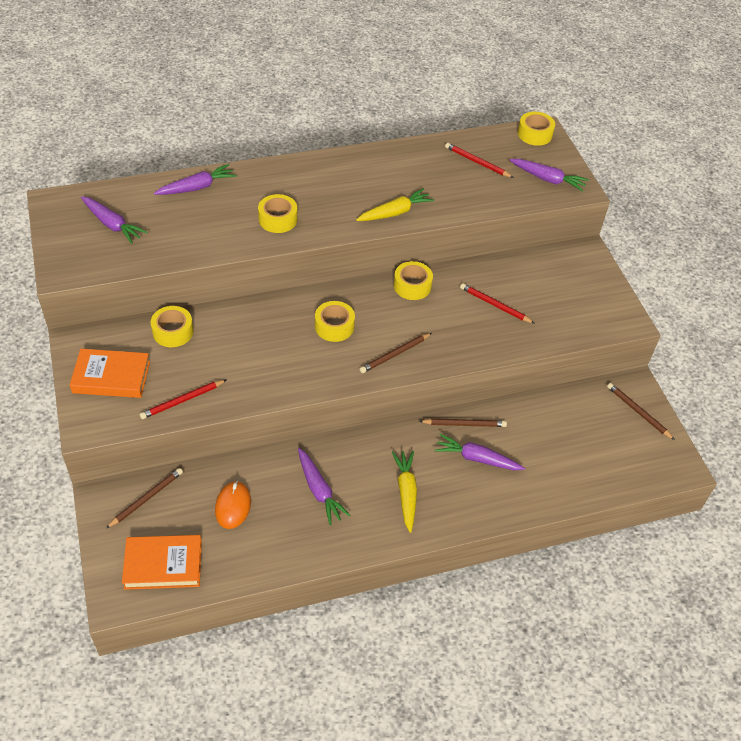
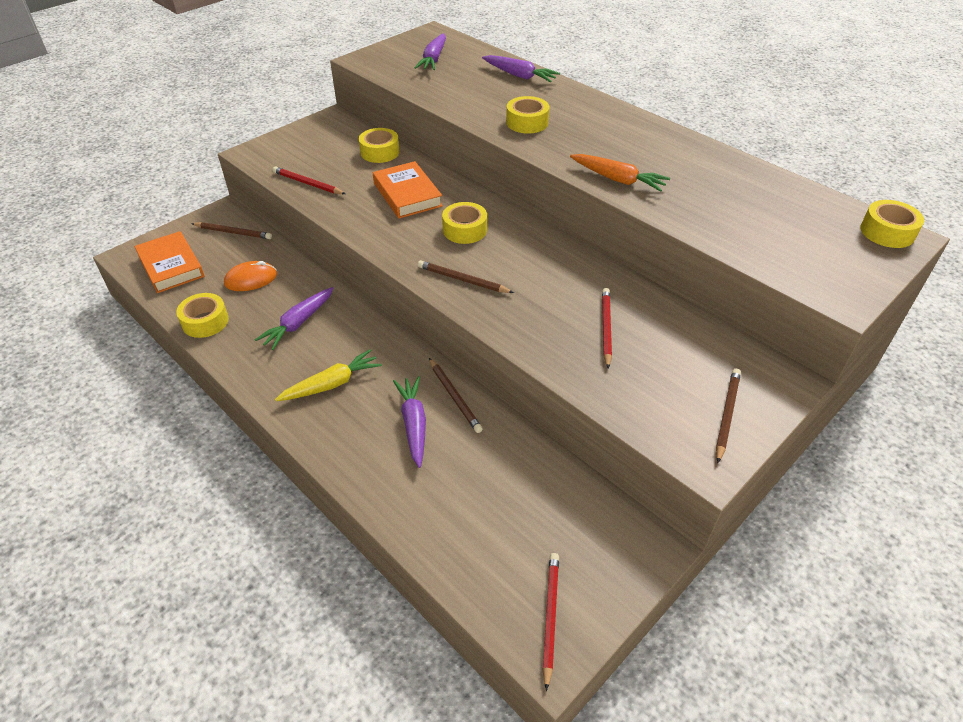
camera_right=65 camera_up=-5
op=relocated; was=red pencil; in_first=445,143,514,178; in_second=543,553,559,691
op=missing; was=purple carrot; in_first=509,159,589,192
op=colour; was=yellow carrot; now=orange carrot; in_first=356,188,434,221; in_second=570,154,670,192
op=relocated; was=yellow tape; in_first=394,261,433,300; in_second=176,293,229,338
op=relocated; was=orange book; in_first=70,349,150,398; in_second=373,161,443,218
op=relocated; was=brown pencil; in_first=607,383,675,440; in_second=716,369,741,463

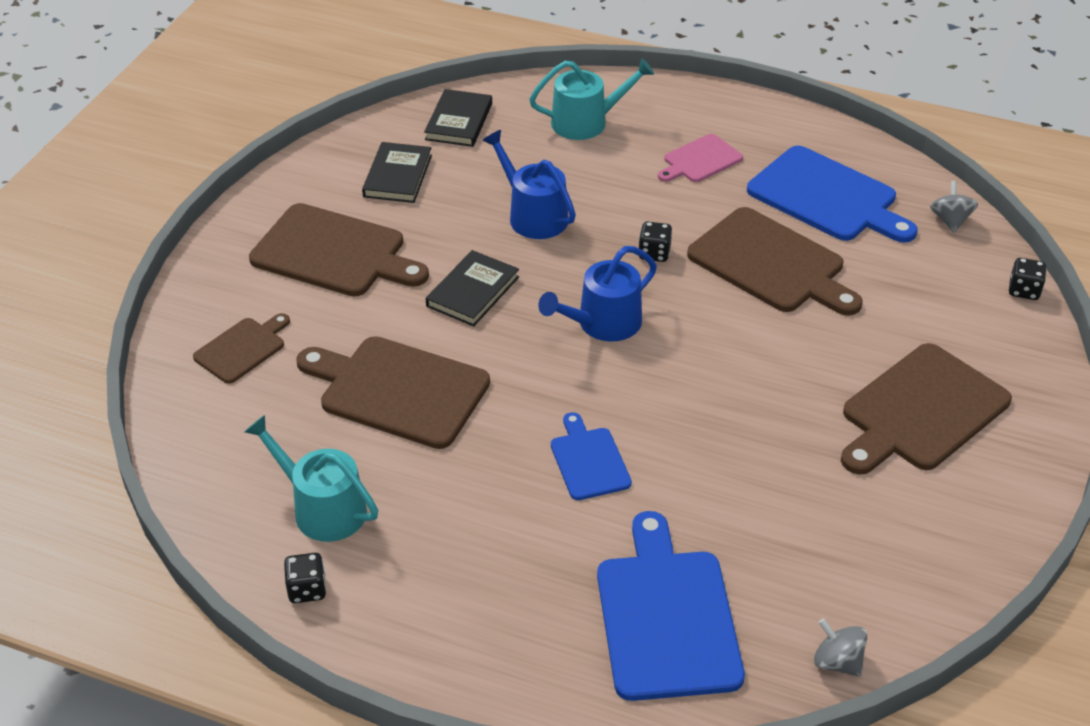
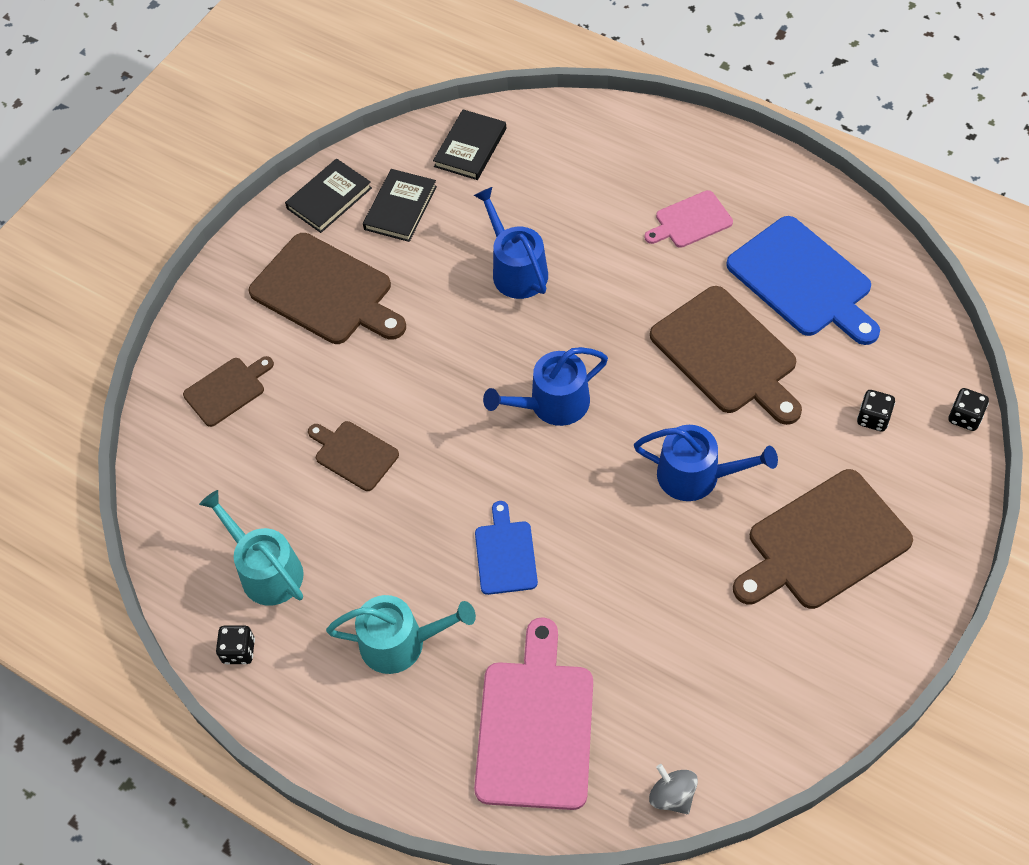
camera_right=15 camera_up=15
op=relocated; was=turquoise watering can; in_first=529,58,654,140; in_second=326,595,476,674
op=missing; was=grey spinning top; in_first=930,180,978,233
op=relocated; was=black dice; in_first=639,221,672,262; in_second=857,390,895,432
op=relocated; was=black book; in_first=426,250,519,326; in_second=285,158,372,233
op=size; was=brown cutting board; in_first=296,336,490,449; in_second=308,421,399,491; ratio=0.55
op=colour; was=blue cutting board; now=pink cutting board; in_first=597,511,745,701; in_second=474,617,593,810
op=appeared; now=blue watering can; in_second=634,425,778,501

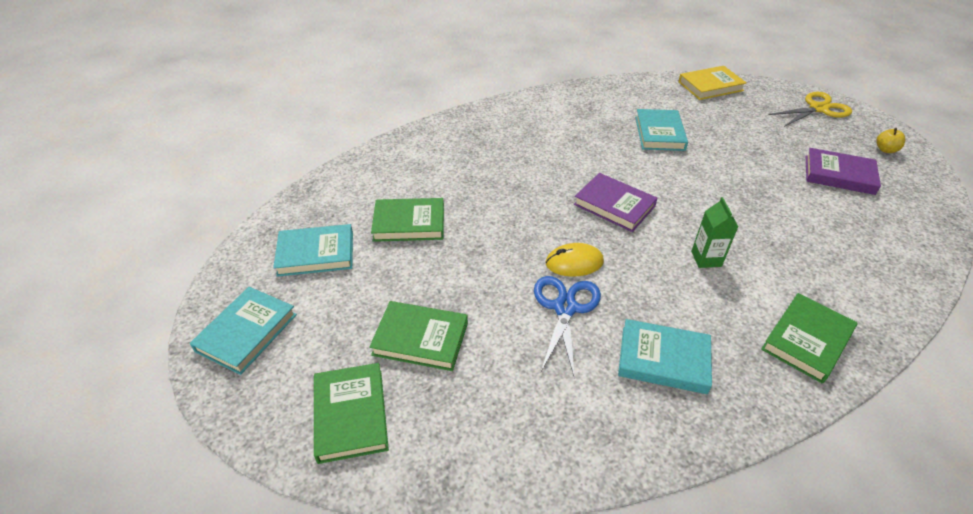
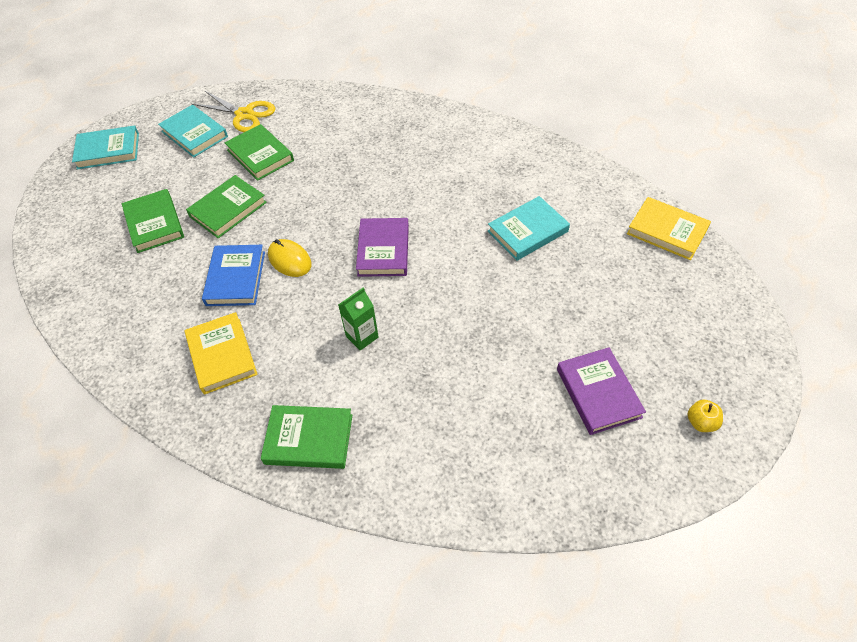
camera_right=55 camera_up=10
op=relocated; was=yellow scissors; in_first=768,92,852,127; in_second=192,91,275,132
op=exchanged; was=blue scissors; now=blue book; in_first=534,276,601,379; in_second=202,245,265,306
op=colour; was=turquoise book; now=yellow book; in_first=618,319,712,394; in_second=185,312,258,395
op=relocated; was=green book; in_first=314,363,389,464; in_second=186,175,267,238

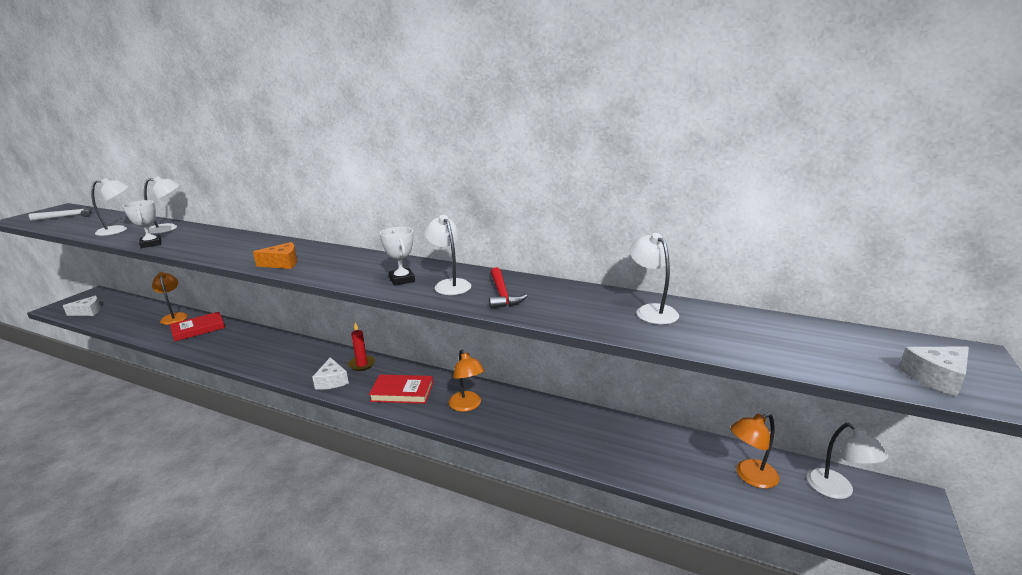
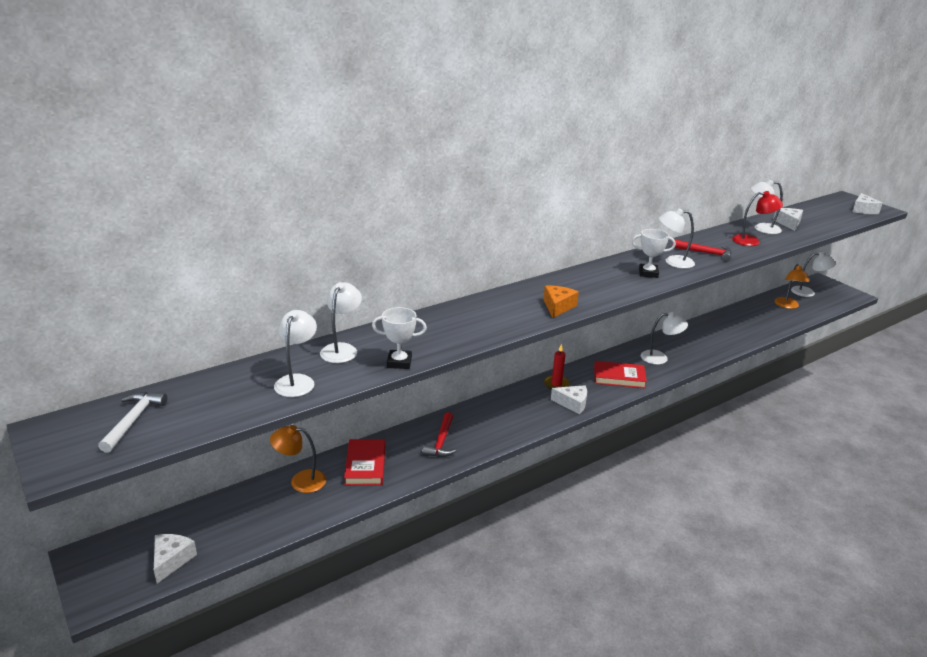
camera_right=-60 camera_up=5
op=colour; was=orange lamp; now=white lamp; in_first=449,350,485,412; in_second=641,312,688,365
op=spun; was=red book; in_first=369,375,433,404; in_second=594,361,647,388; clockwise=60
op=appeared; now=red lamp; in_second=732,191,783,246
op=appeared; now=white cheese; in_second=773,208,803,231
op=appeared; now=red hammer; in_second=422,412,456,457

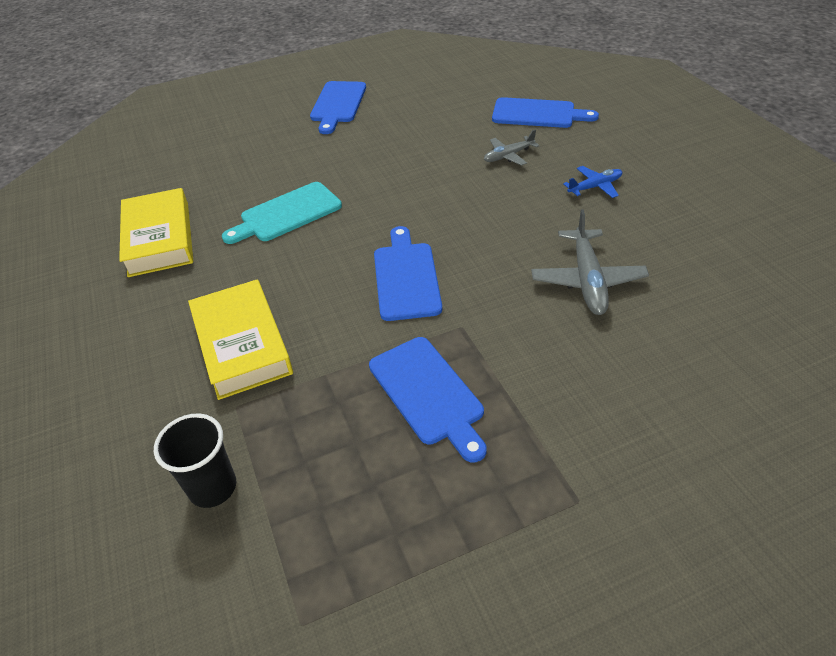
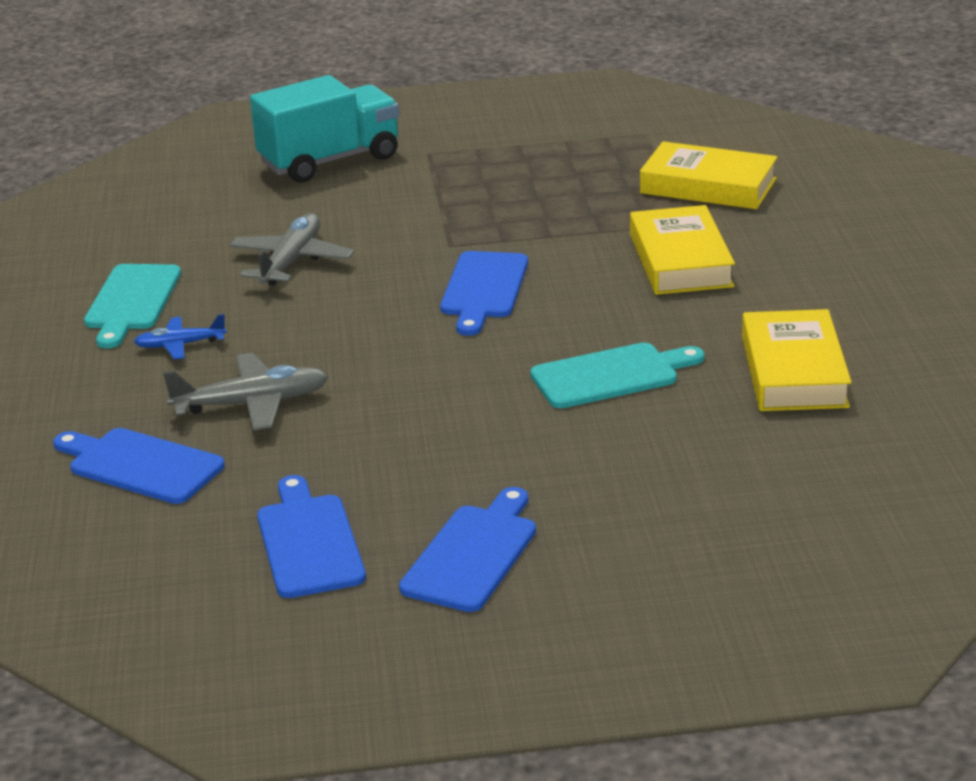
camera_right=-165 camera_up=-15
op=size; was=grey plane; in_first=484,130,540,166; in_second=163,353,328,430; ratio=1.65
op=relocated; was=blue cutting board; in_first=369,337,487,462; in_second=257,475,366,598
op=exchanged; was=black cup; now=yellow book; in_first=154,413,236,508; in_second=640,141,778,209
op=appeared; now=turquoise truck; in_second=250,75,399,183
op=appeared; now=turquoise cutting board; in_second=84,264,181,348

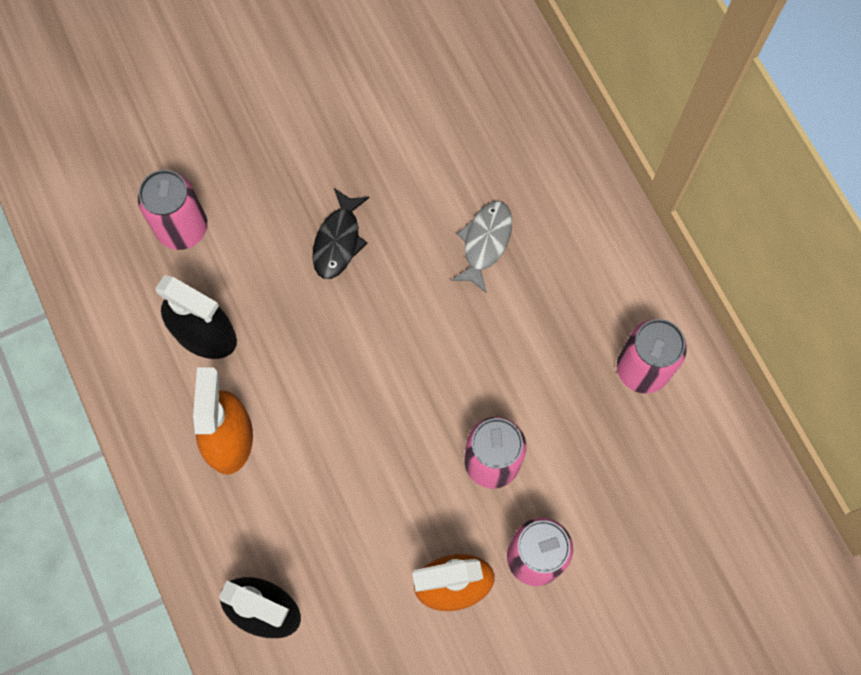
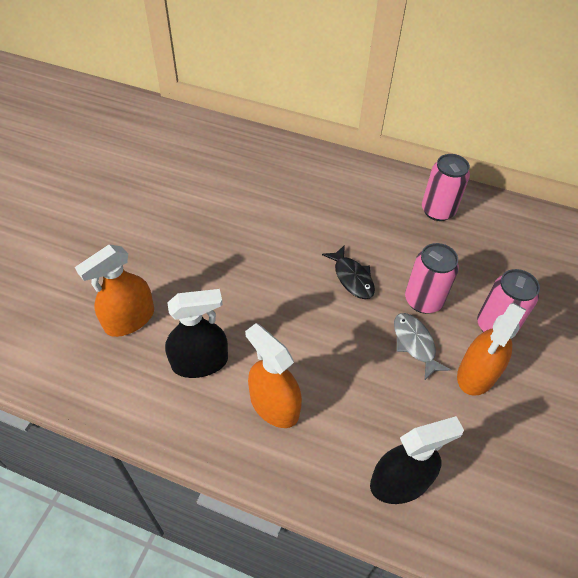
camera_right=-45 camera_up=-20
op=exchanged; was=pink can; now=orange spray bottle; in_first=138,170,207,250; in_second=75,245,154,337
op=relocated; was=black fish; in_first=313,188,370,279; in_second=322,245,375,299
op=relocated; was=grey fish; in_first=451,201,512,293; in_second=394,313,451,380

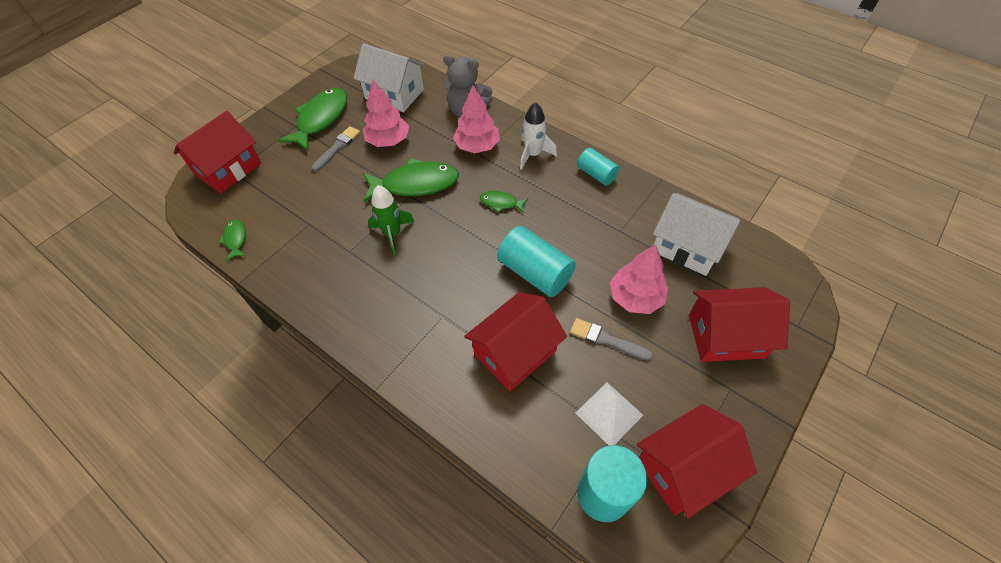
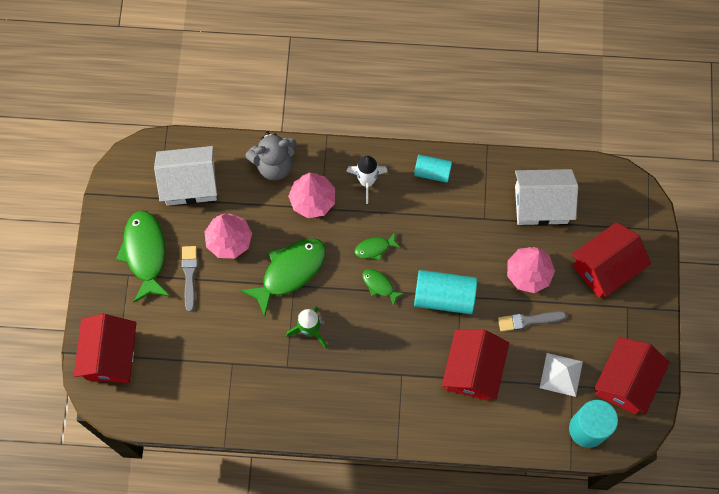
camera_right=-35 camera_up=15
op=relocated; was=green fish; in_first=218,220,246,261; in_second=362,269,405,306

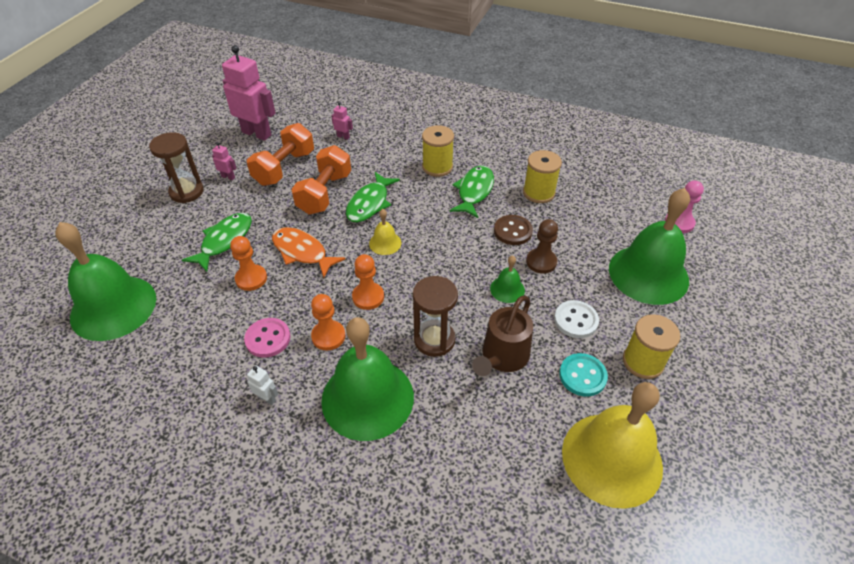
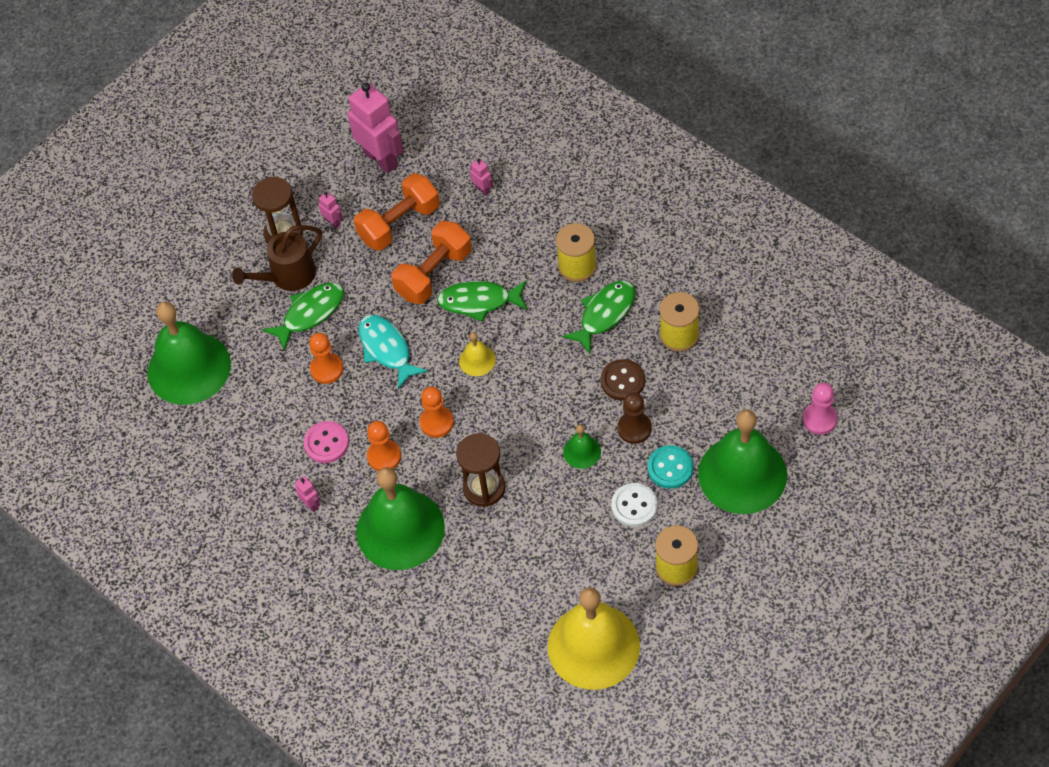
camera_right=25 camera_up=10
op=spun; was=green fish; in_first=346,172,400,222; in_second=437,280,527,322; clockwise=45
op=colour; was=orange fish; now=turquoise fish; in_first=272,227,346,278; in_second=358,315,428,389
op=relocated; was=brown watering can; in_first=472,296,533,376; in_second=232,225,322,291
op=relocated; was=turquoise button; in_first=559,353,608,397; in_second=648,445,694,489
op=colour; was=white robot; now=pink robot; in_first=247,365,278,405; in_second=295,476,320,512

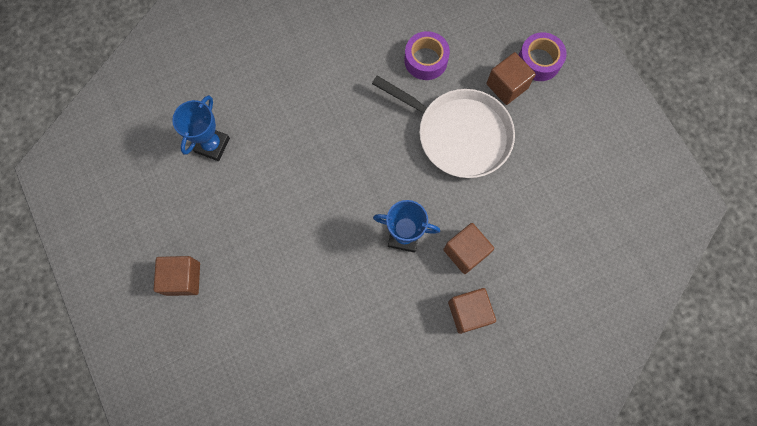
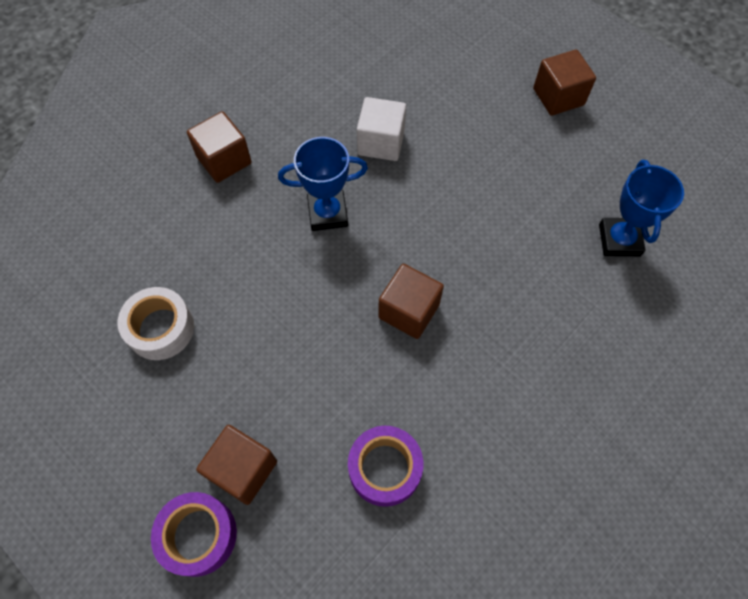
camera_right=160 camera_up=-10
op=missing; was=white pan; in_first=372,76,515,178
op=relocated; was=brown cube; in_first=443,223,494,274; in_second=378,264,444,339
op=appeared; now=white cube; in_second=357,97,406,161
op=appeared; now=white tape; in_second=118,287,194,360

